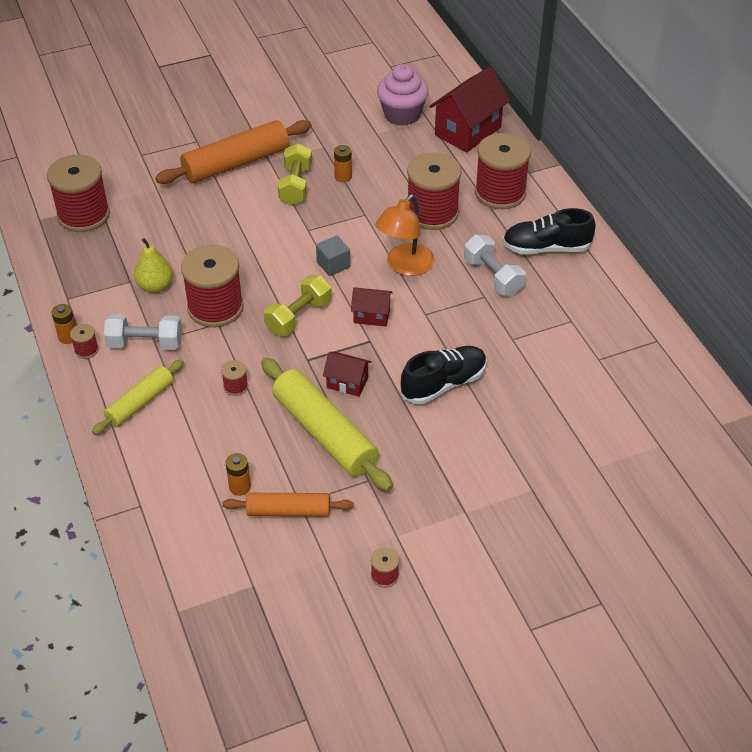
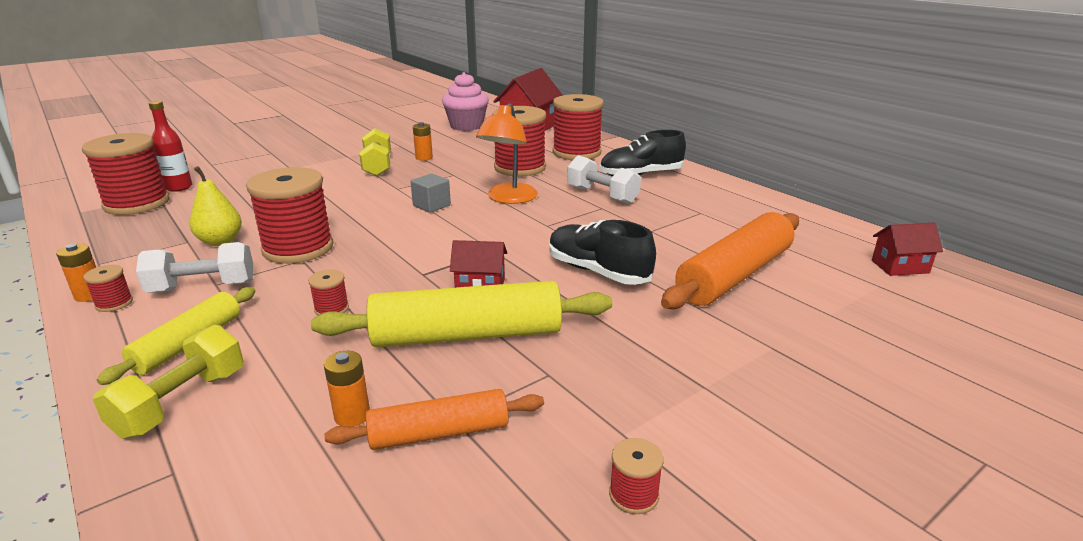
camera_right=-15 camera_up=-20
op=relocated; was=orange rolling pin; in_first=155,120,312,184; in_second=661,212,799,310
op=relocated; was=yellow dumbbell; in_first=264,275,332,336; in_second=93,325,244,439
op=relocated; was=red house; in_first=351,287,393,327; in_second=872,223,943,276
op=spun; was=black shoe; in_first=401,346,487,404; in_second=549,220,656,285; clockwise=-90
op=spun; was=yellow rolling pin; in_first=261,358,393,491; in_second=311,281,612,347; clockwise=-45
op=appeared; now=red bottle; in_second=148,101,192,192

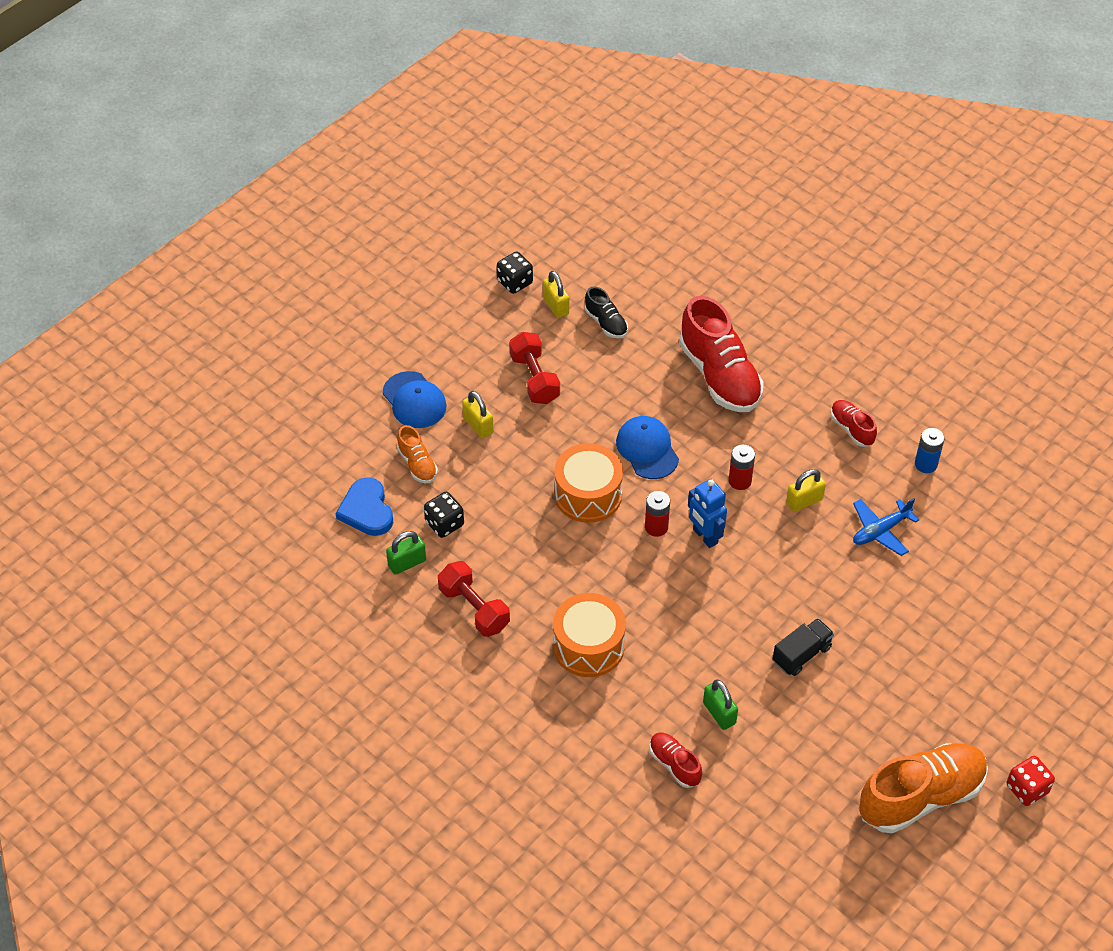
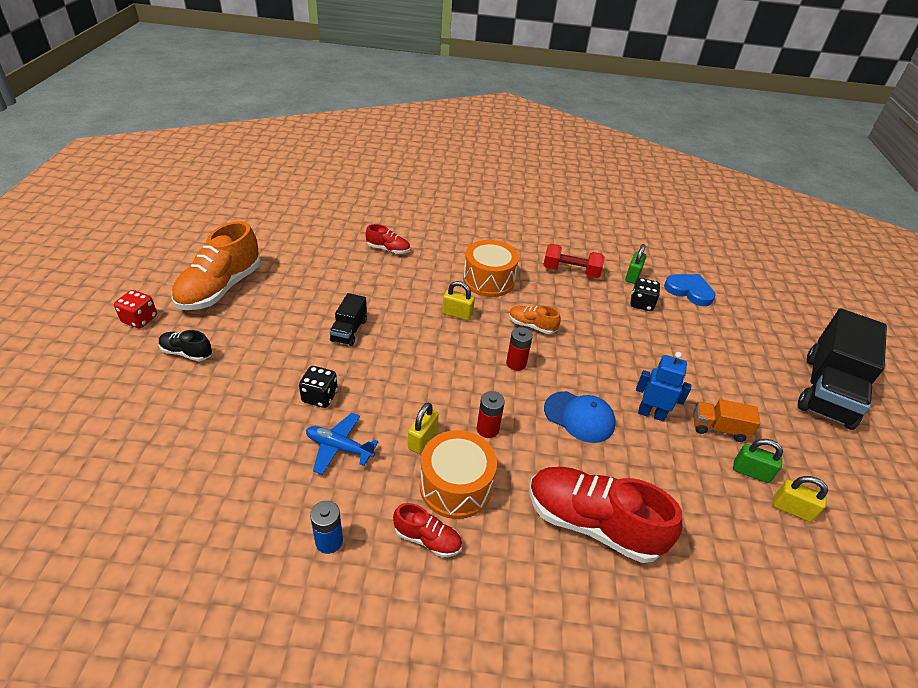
camera_right=140 camera_up=-10
op=relocated; was=black dice; in_first=497,252,533,294; in_second=299,366,338,408
op=relocated; was=black shoe; in_first=585,287,628,339; in_second=159,330,212,361
op=exchanged; was=red dumbbell; now=orange truck; in_first=509,332,560,404; in_second=693,399,760,442
op=missing; was=blue cap; in_first=383,371,447,428
op=relocated; was=yellow padlock; in_first=462,391,494,438; in_second=442,281,475,321
op=relocated; was=orange shoe; in_first=397,425,438,483; in_second=509,305,561,334
op=relocated; was=orange drum; in_first=554,443,623,523; in_second=420,430,497,519
op=relocated; was=blue robot; in_first=688,479,727,548; in_second=636,352,692,422
op=spun; was=blue plane; in_first=853,498,919,556; in_second=306,413,378,475; clockwise=-90
op=relocated; was=green padlock; in_first=703,679,738,730; in_second=733,439,783,483
op=appeared; now=black truck; in_second=798,309,887,430

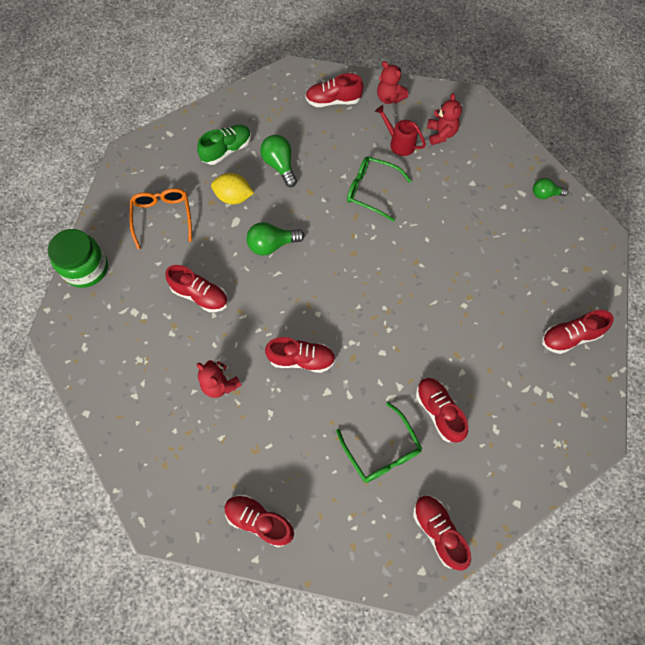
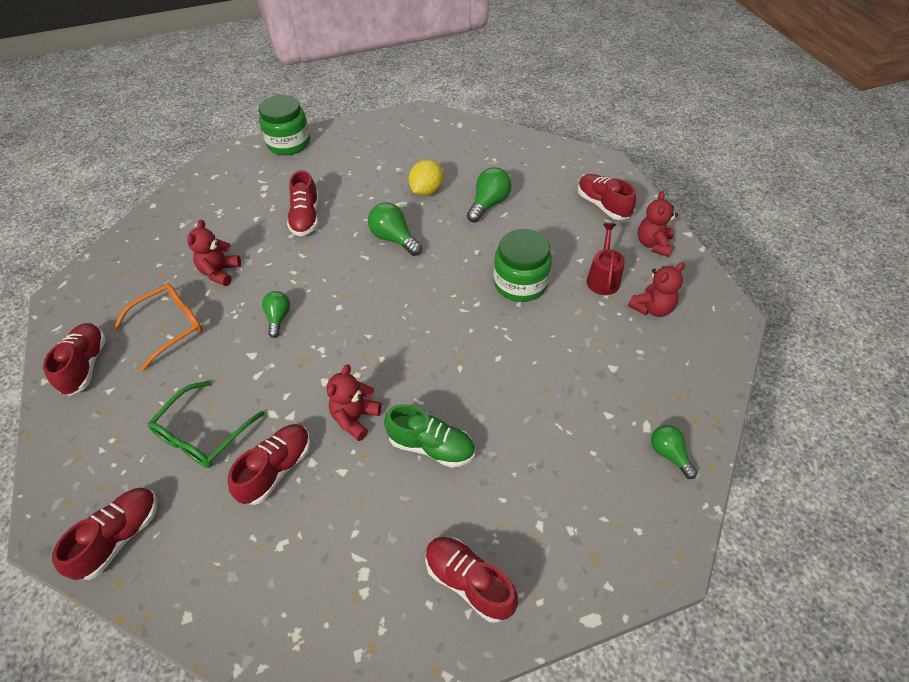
camera_right=60 camera_up=-15
op=relocated; was=green shoe; in_first=197,125,251,165; in_second=384,404,475,468
op=exchanged; was=green glasses; now=green jar; in_first=347,157,411,222; in_second=493,229,552,302
op=spun; was=yellow lemon; in_first=211,173,254,204; in_second=408,159,443,196; clockwise=45
op=relocated; was=orange glasses; in_first=129,188,192,249; in_second=113,283,203,371
op=exchanged; was=red shoe; now=green light bulb; in_first=265,337,336,373; in_second=262,291,290,338
op=appeared; now=red teddy bear; in_second=327,365,382,441

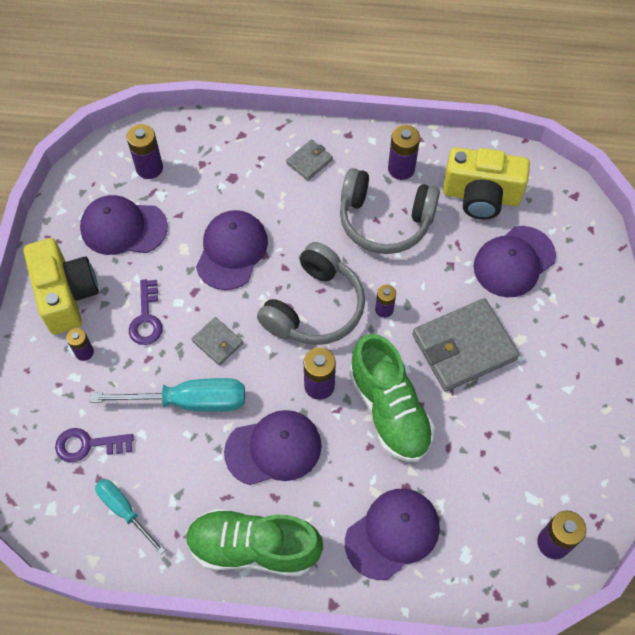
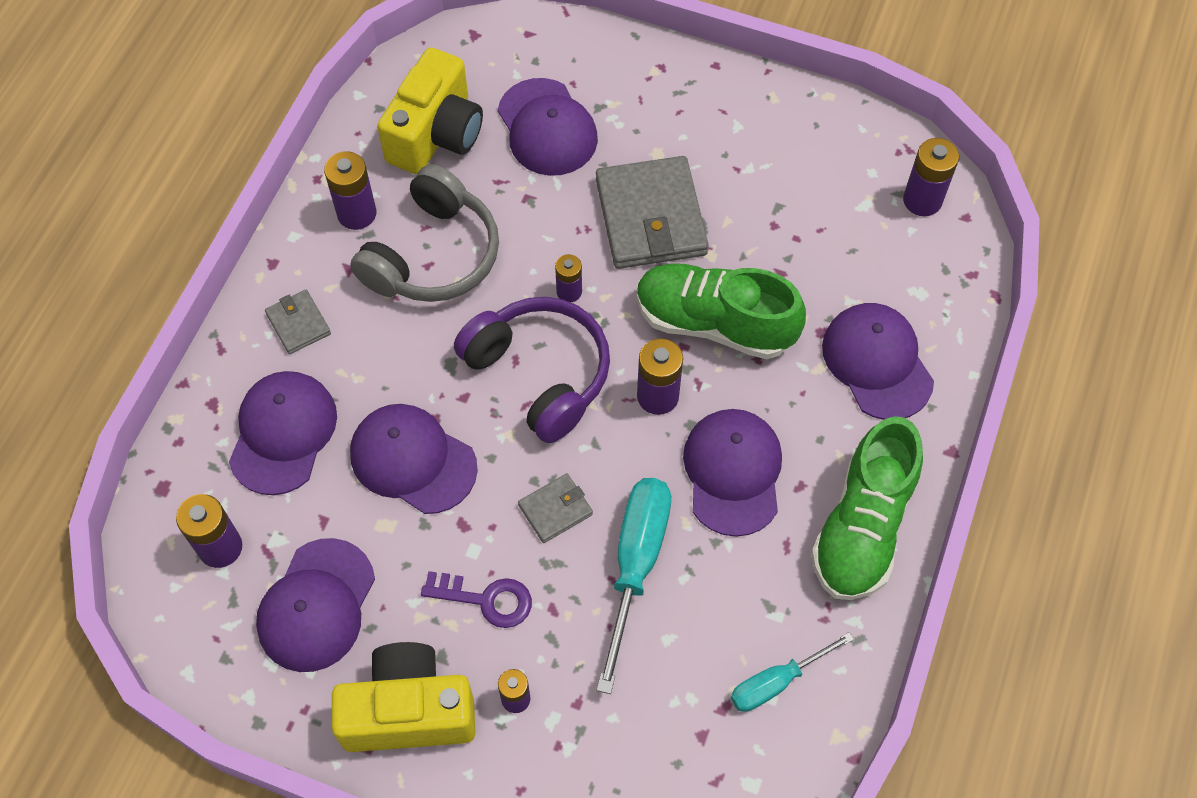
camera_right=-75 camera_up=0
op=colour; was=grey headphones; now=purple headphones; in_first=257,242,365,345; in_second=454,297,610,443
op=spun; was=green shoe; in_first=349,334,435,462; in_second=637,264,806,359; clockwise=-150
op=missing; was=purple key; in_first=55,428,134,463
op=appeared; now=purple cap; in_second=229,371,337,495

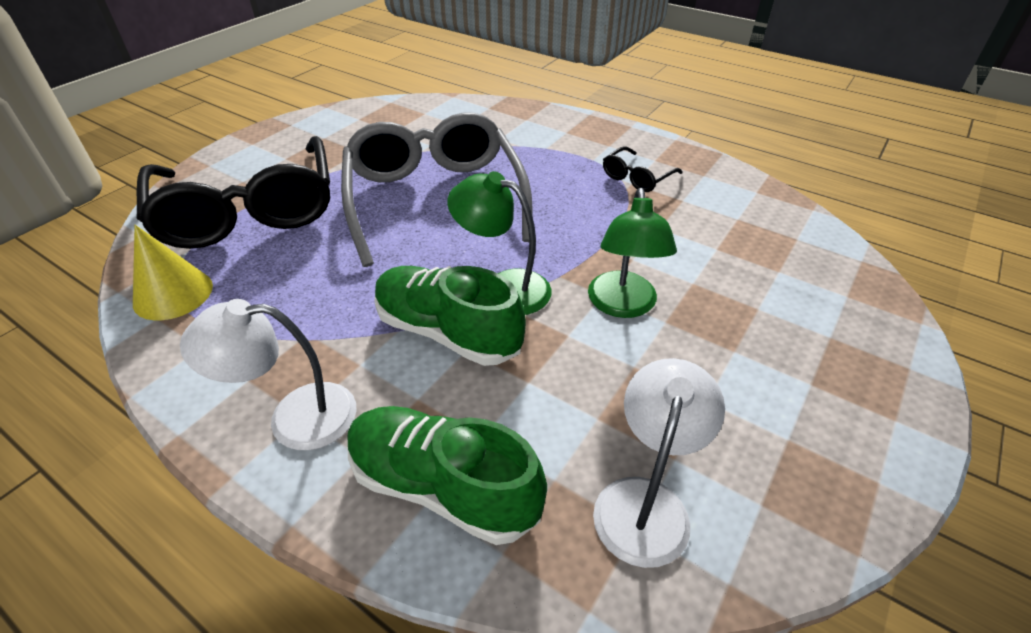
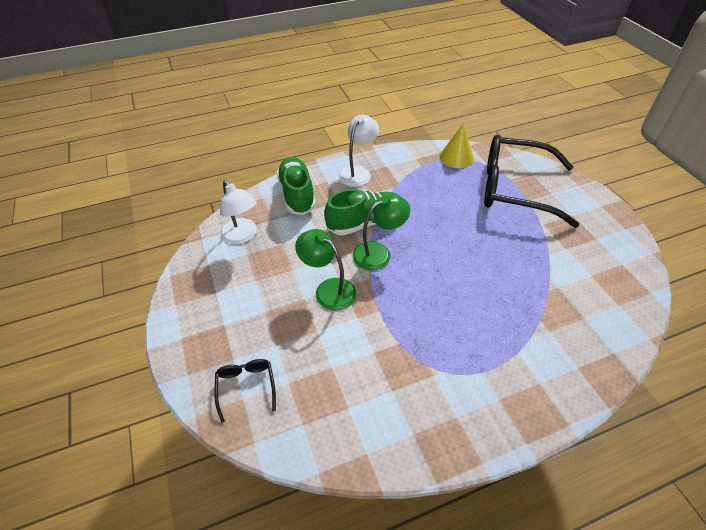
camera_right=125 camera_up=5
op=missing; was=grey glasses; in_first=341,112,533,267
op=relocated; was=black glasses; in_first=603,146,683,192; in_second=215,359,276,423
op=spun; was=green shoe; in_first=347,406,547,545; in_second=277,157,316,215; clockwise=-75

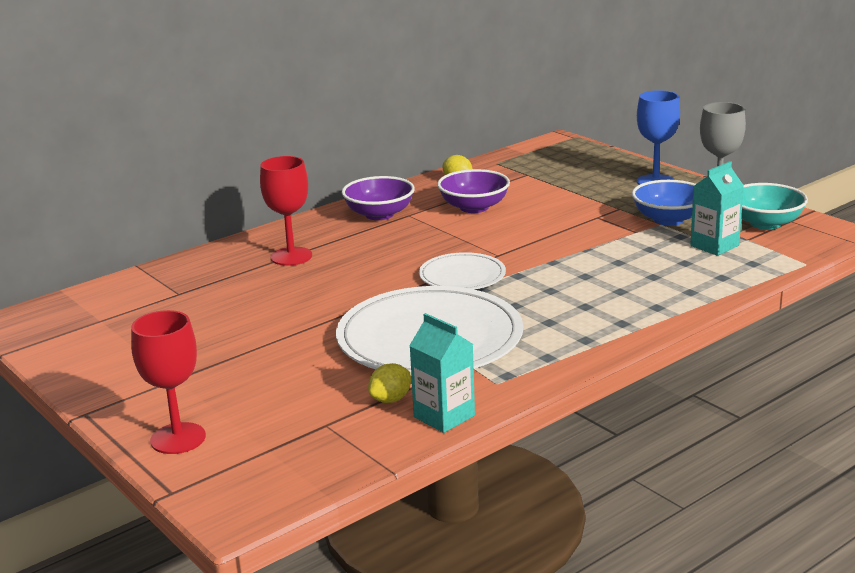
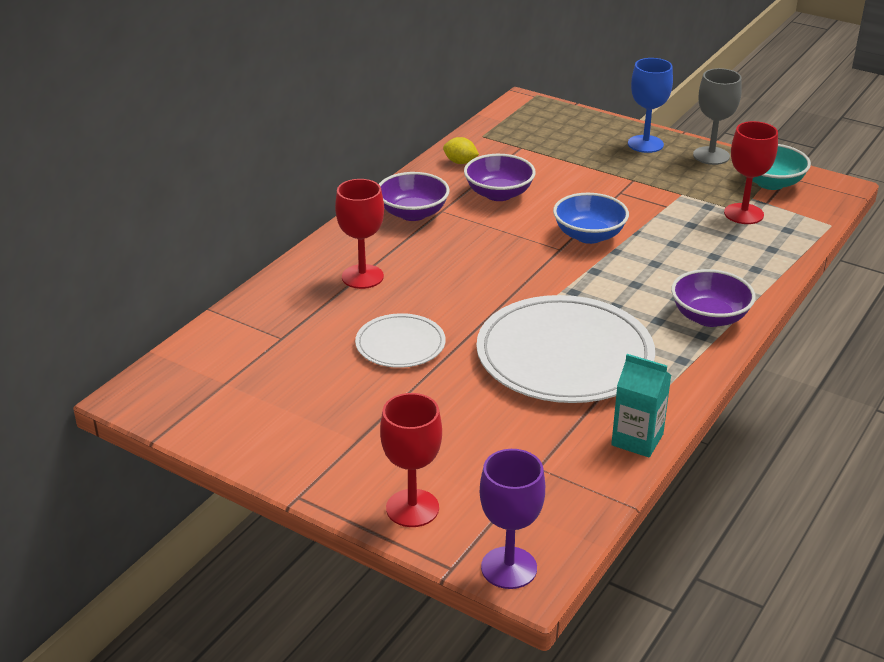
camera_right=-20 camera_up=10
op=exchanged; was=turquoise carton; now=red goblet; in_first=690,161,744,256; in_second=724,121,778,224
op=relocated; was=blue bowl; in_first=632,180,696,226; in_second=553,193,629,244
op=relocated; was=white plate; in_first=419,252,506,289; in_second=355,313,446,368
op=missing; was=yellow lemon; in_first=368,363,411,403
op=appeared; now=purple bowl; in_second=671,269,756,327
op=appeared; now=purple goblet; in_second=480,449,545,589

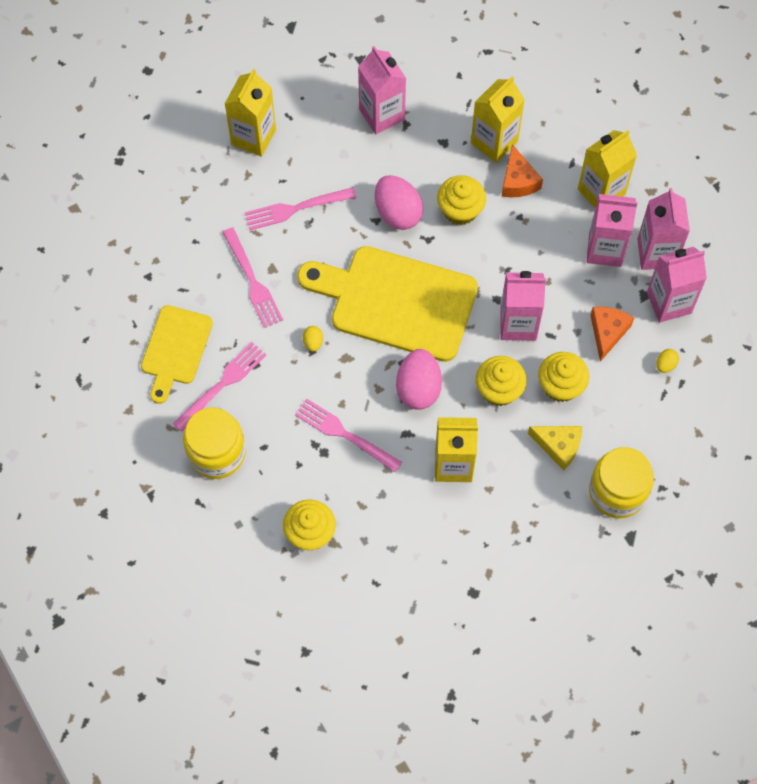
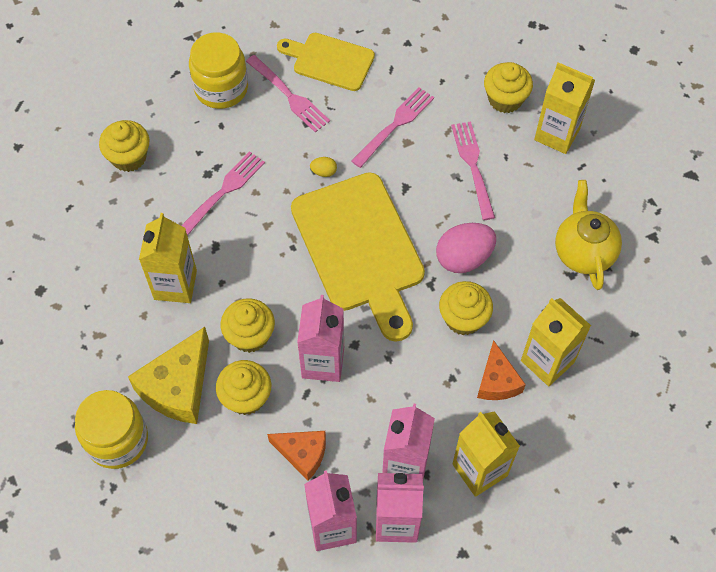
camera_right=95 camera_up=-5
op=exchanged; was=pink carton; now=yellow teapot; in_first=358,46,406,134; in_second=555,180,622,290
op=spun; was=orange cheese; in_first=502,144,543,197; in_second=477,340,526,400; clockwise=-90
op=spun; was=pink fork; in_first=222,227,283,328; in_second=351,87,434,168; clockwise=150
op=spun; was=yellow cutting board; in_first=297,246,478,362; in_second=291,172,425,342; clockwise=135
op=missing; was=pink egg; in_first=396,349,442,410
op=missing; was=yellow egg; in_first=656,349,679,373
op=size; was=yellow cheese; in_first=528,426,582,470; in_second=128,327,209,424; ratio=1.61
op=appeared; now=yellow cupcake; in_second=484,62,533,113

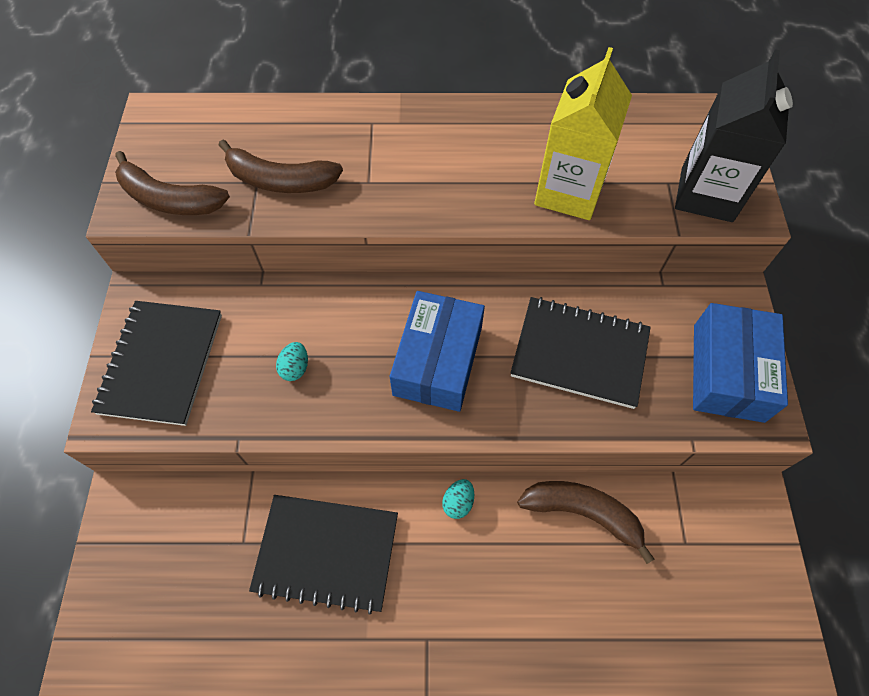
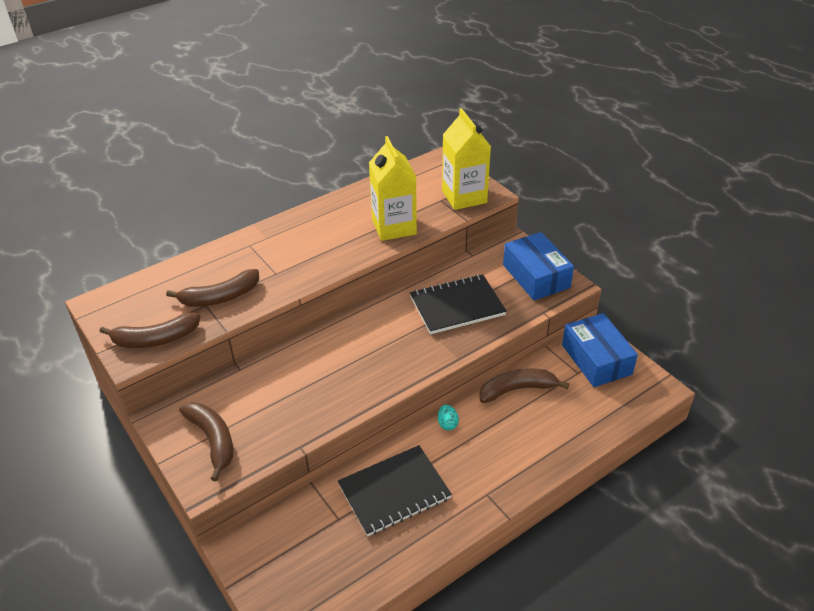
camera_right=-35 camera_up=-20
op=colour; was=black carton; now=yellow carton; in_first=675,49,793,222; in_second=442,108,491,210
op=relocated; was=blue box; in_first=390,291,485,412; in_second=562,313,638,387
op=exchanged; was=black notebook; now=brown banana; in_first=91,301,222,426; in_second=179,402,233,482
op=missing; was=turquoise egg; in_first=276,342,308,381

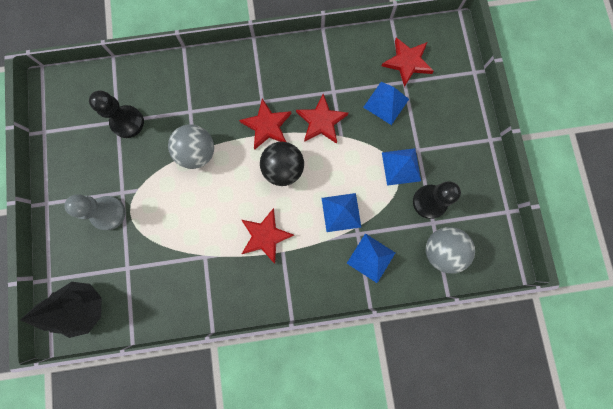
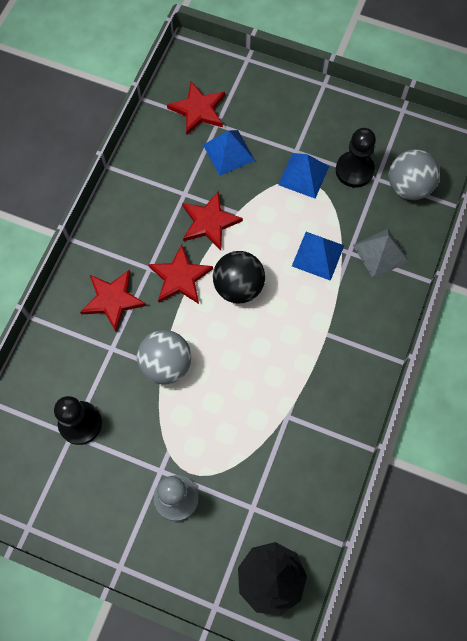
camera_right=-60 camera_up=-10
op=relocated; was=red star; in_first=242,208,294,264; in_second=80,270,146,331
op=colour; was=blue pyramid; now=grey pyramid; in_first=347,233,395,283; in_second=353,229,409,279

